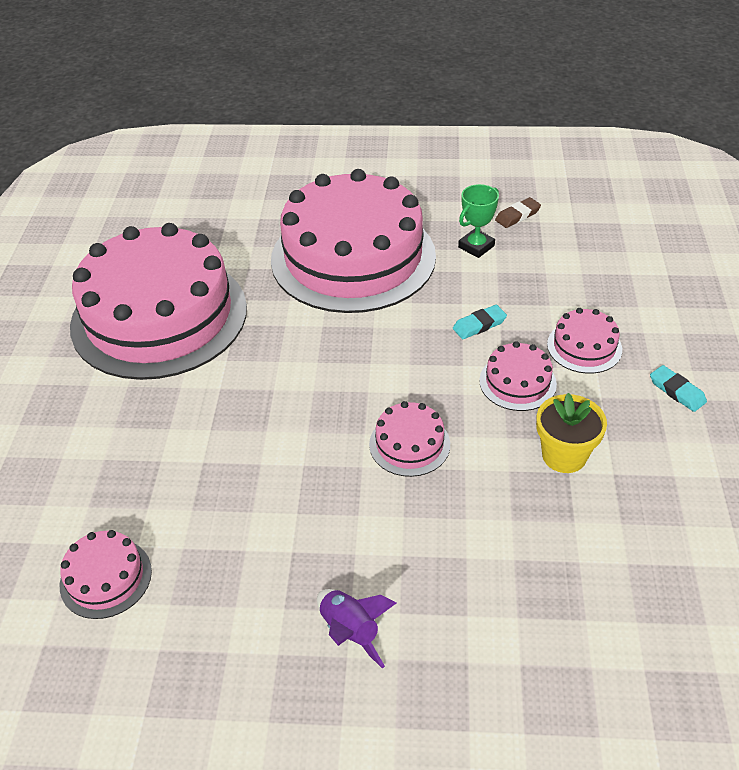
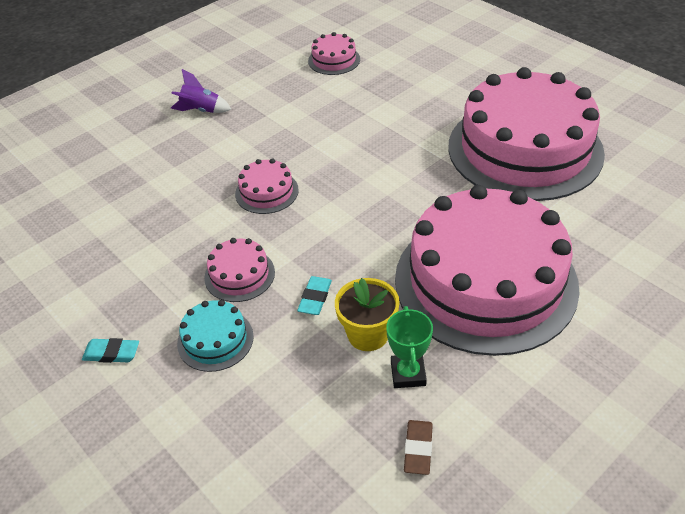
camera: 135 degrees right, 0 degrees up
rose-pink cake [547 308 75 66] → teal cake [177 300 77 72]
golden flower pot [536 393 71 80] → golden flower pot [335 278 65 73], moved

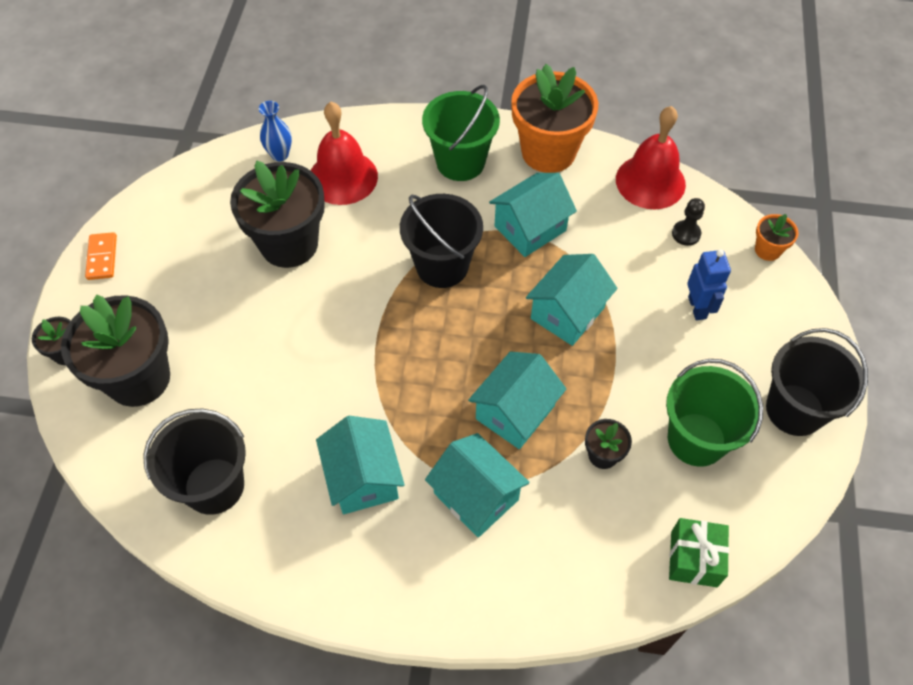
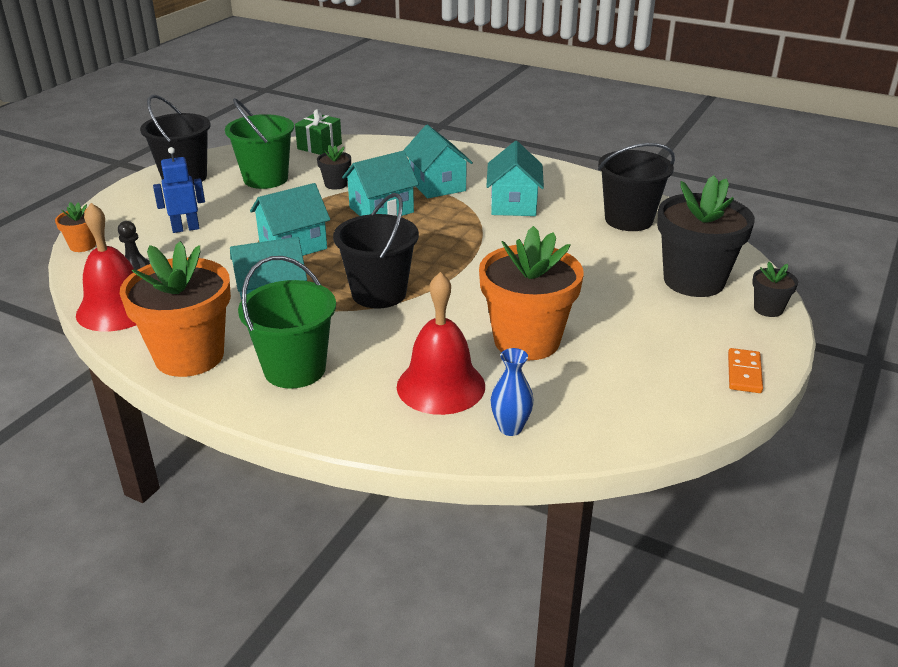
camera: 160 degrees left, 25 degrees down
ebony flower pot [230 160 95 108] → orange-coloured flower pot [479 226 105 134]
blue toy robot [687 249 44 71] → blue toy robot [153 147 52 86], 60 degrees clockwise

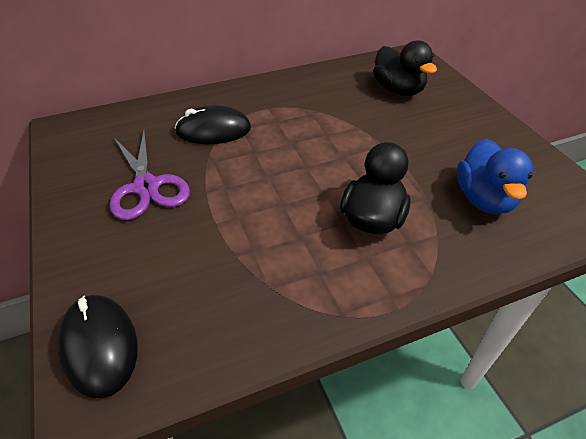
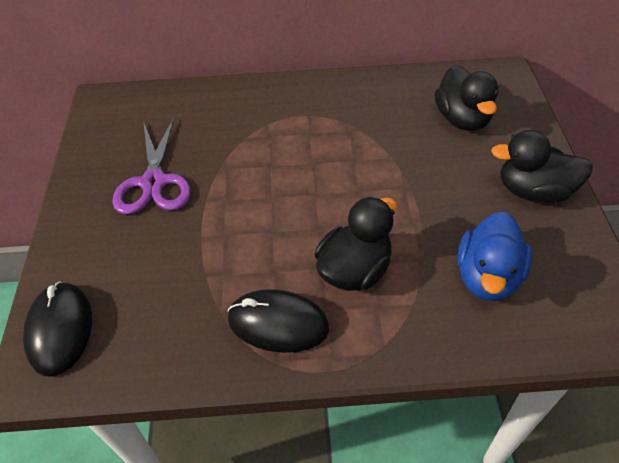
camera: 20 degrees right, 5 degrees up
ebony PC mouse [175 105 76 39] → ebony PC mouse [227 289 102 64], moved
- → ebony toy duck [491 130 102 73]

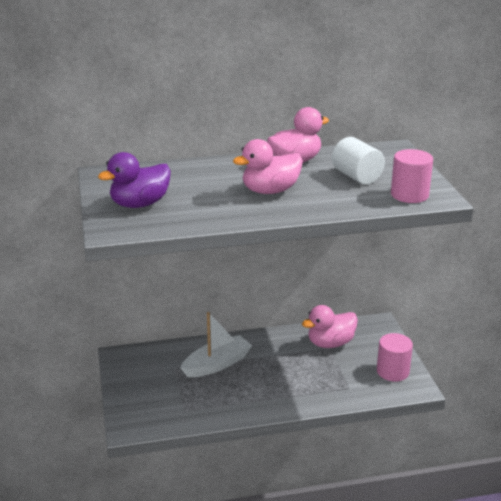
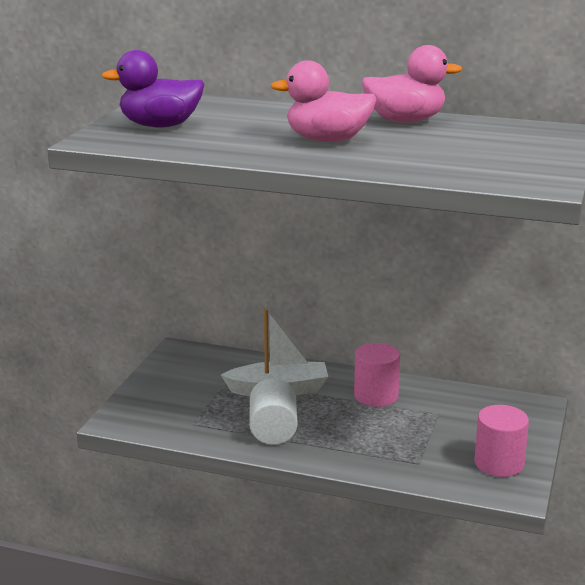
camera: 30 degrees right, 5 degrees down
white solid cylinder [332 137 53 47] → white solid cylinder [249 378 48 67], moved
rose-pink solid cylinder [391 149 42 54] → rose-pink solid cylinder [354 343 46 64], moved
rose-pink toy duck [302 305 56 43] → -

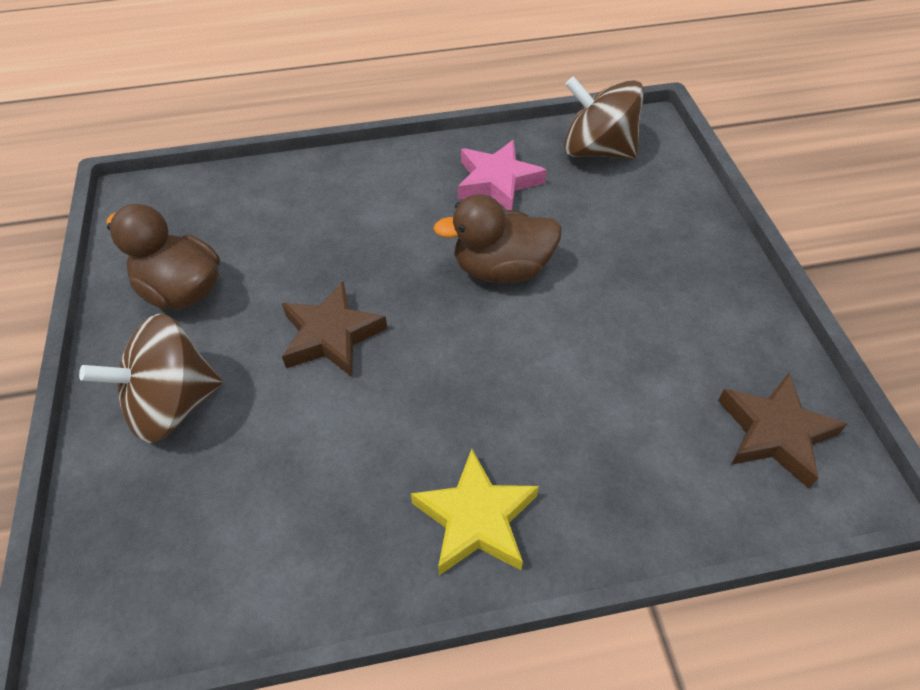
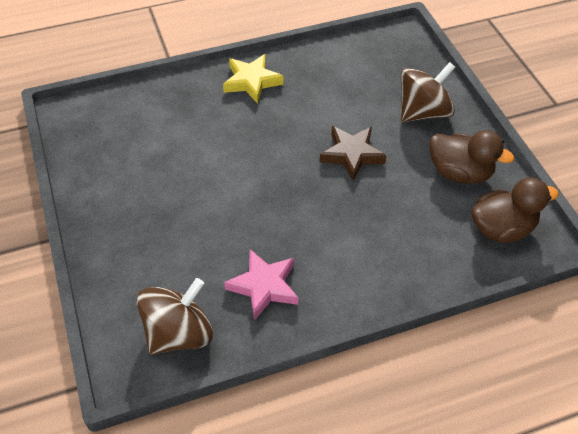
camera: 170 degrees right, 0 degrees up
russet spinning top [564 76 80 83] → russet spinning top [137 278 76 77], 60 degrees counterclockwise
russet toy duck [433 194 129 89] → russet toy duck [471 177 88 66], moved
russet five-pointed star [718 373 129 115] → -

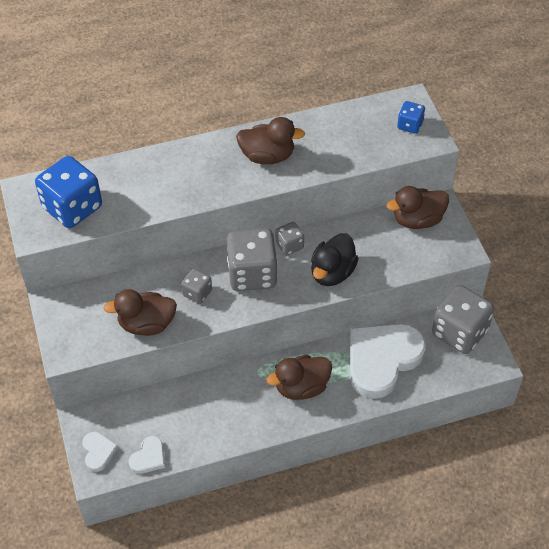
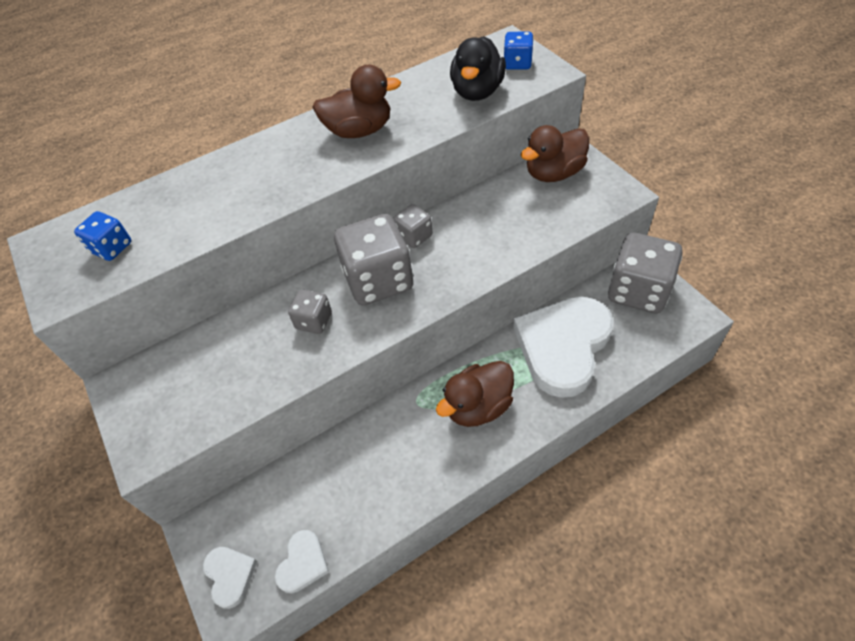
camera: 10 degrees left, 0 degrees up
blue dice [35 156 67 72] → blue dice [74 211 57 50], x0.50
ebony toy duck [311 233 48 53] → ebony toy duck [450 36 56 65], moved
russet toy duck [103 289 74 47] → -

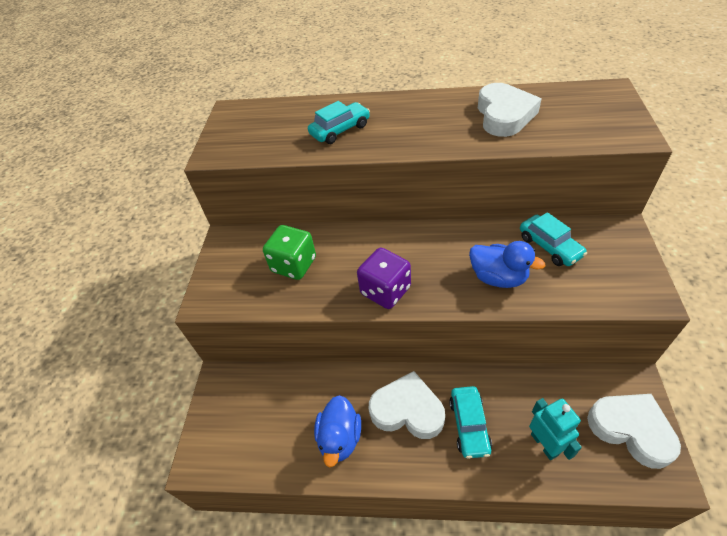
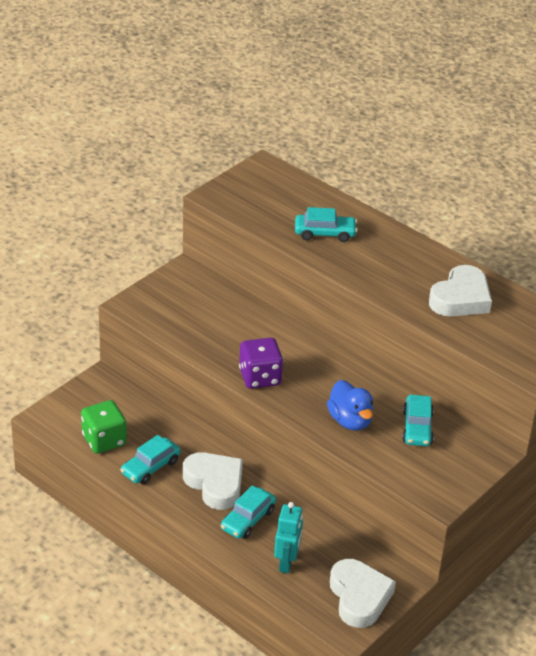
camera: 30 degrees right, 10 degrees down
leaf-green dice [263 225 53 55] → leaf-green dice [81 400 46 53], moved
blue toy duck [314 395 47 72] → teal automobile [120 435 60 49]

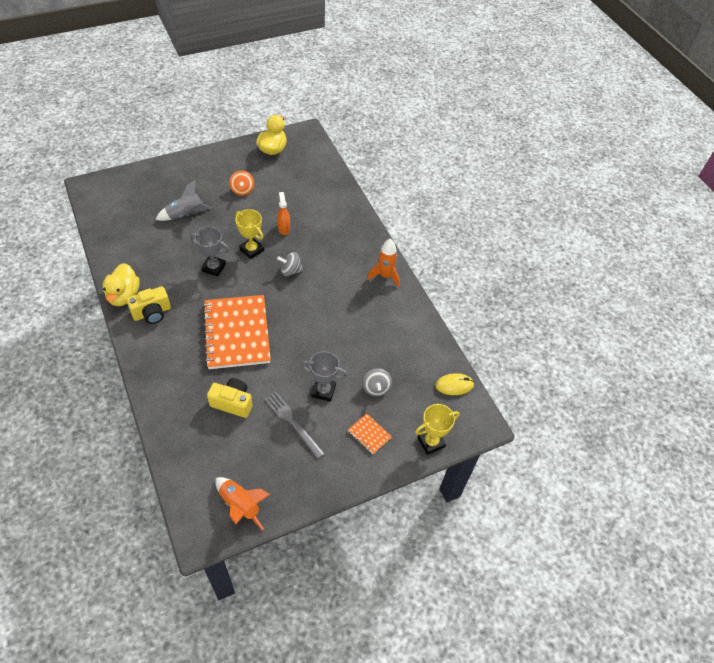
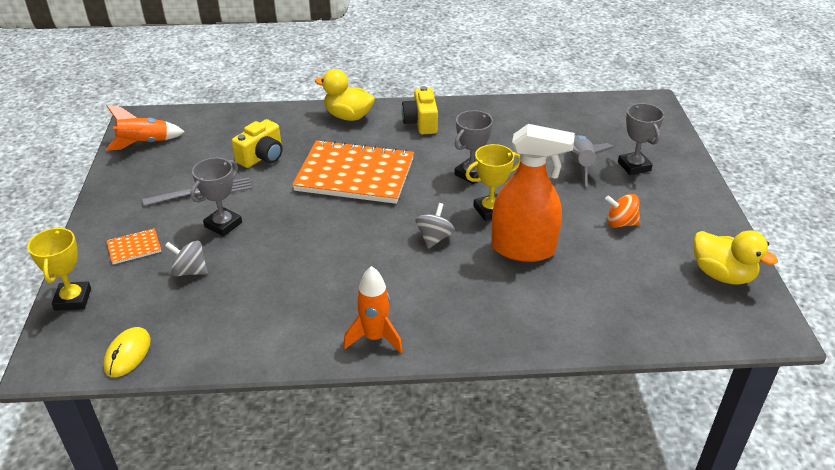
camera: 115 degrees right, 15 degrees down
orange-coloured sprayer [277 192 13 43] → orange-coloured sprayer [491 124 84 138], x2.08
golden toy duck [103 263 37 43] → golden toy duck [315 69 60 52], moved
- → gray prize cup [618 103 46 72]

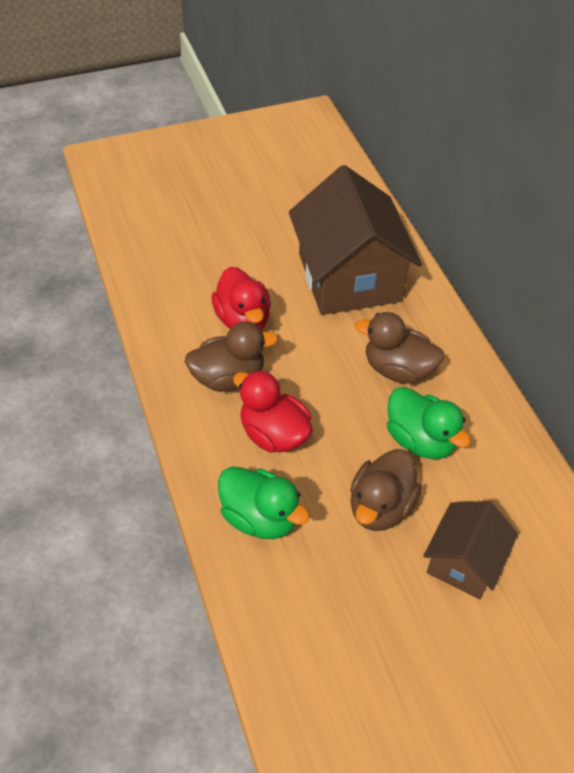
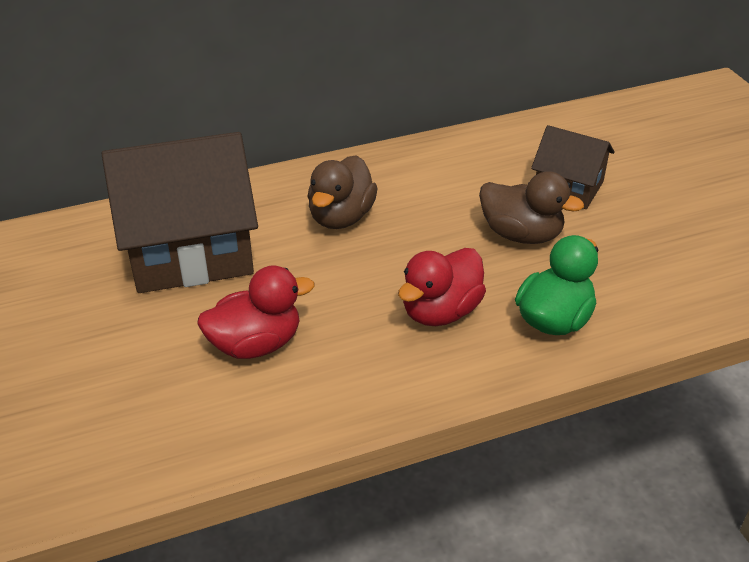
camera: 90 degrees left, 10 degrees down
russet toy duck [185 322 93 70] → -
leaf-green toy duck [387 387 84 72] → -

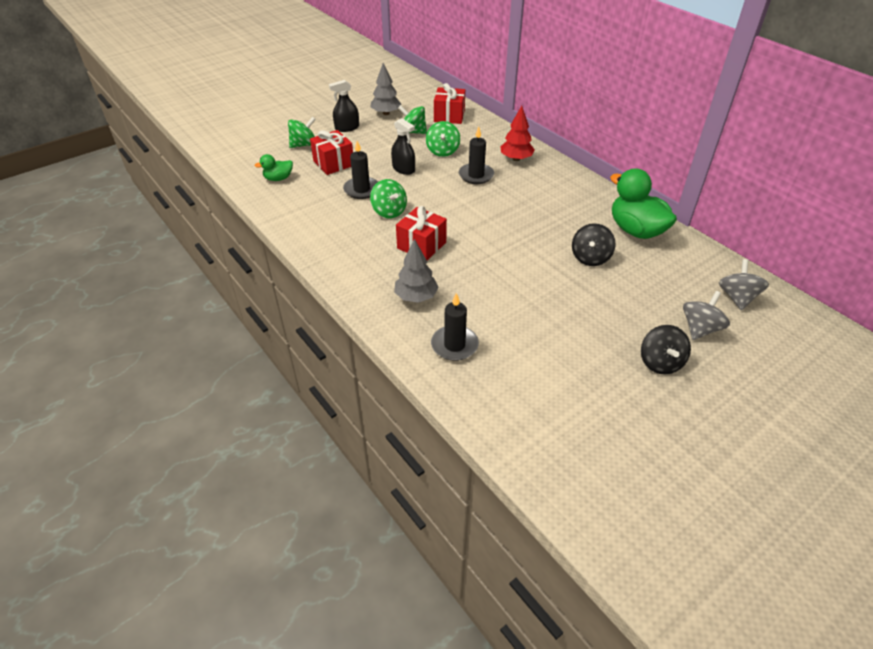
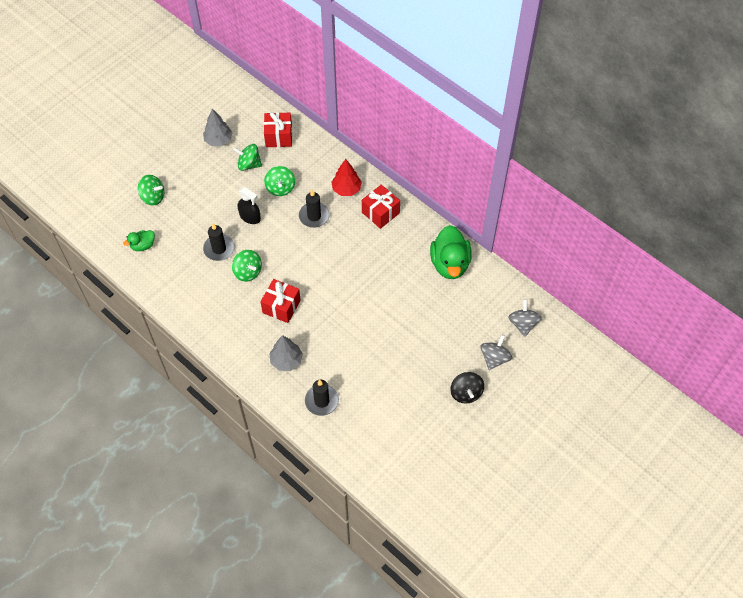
camera: 10 degrees left, 15 degrees up
ebony sprayer [329 80 30 52] → -
leaf-green spinning top [288 117 28 31] → leaf-green spinning top [138 175 26 31], 60 degrees clockwise
red wrapped gift [310 130 43 45] → red wrapped gift [362 184 38 45], moved
leaf-green toy duck [610 168 67 71] → leaf-green toy duck [430 225 42 54], 135 degrees counterclockwise
ebony spinning top [572 223 44 43] → -

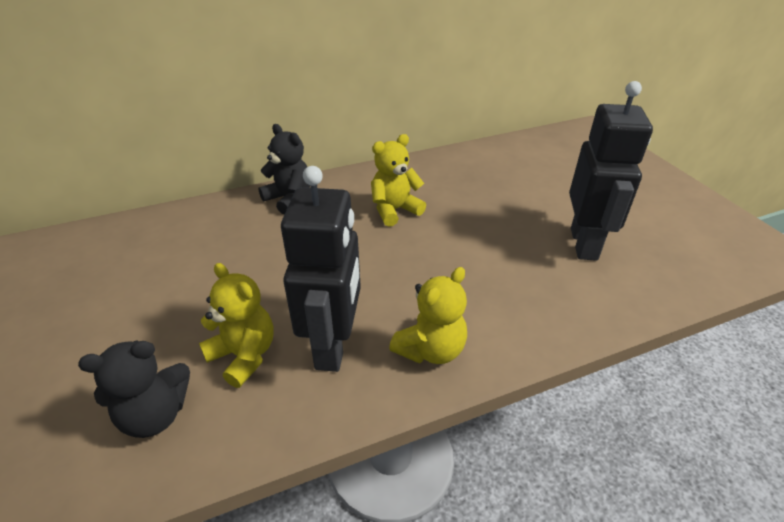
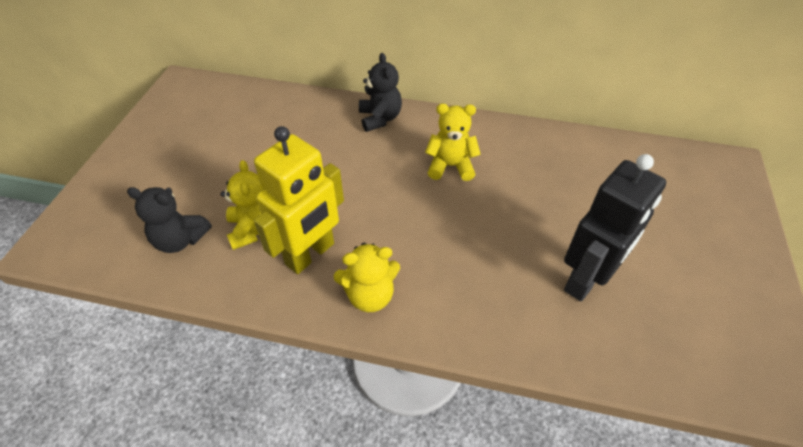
camera: 35 degrees right, 10 degrees up
ebony toy robot [281 166 80 206] → golden toy robot [254 126 90 148]

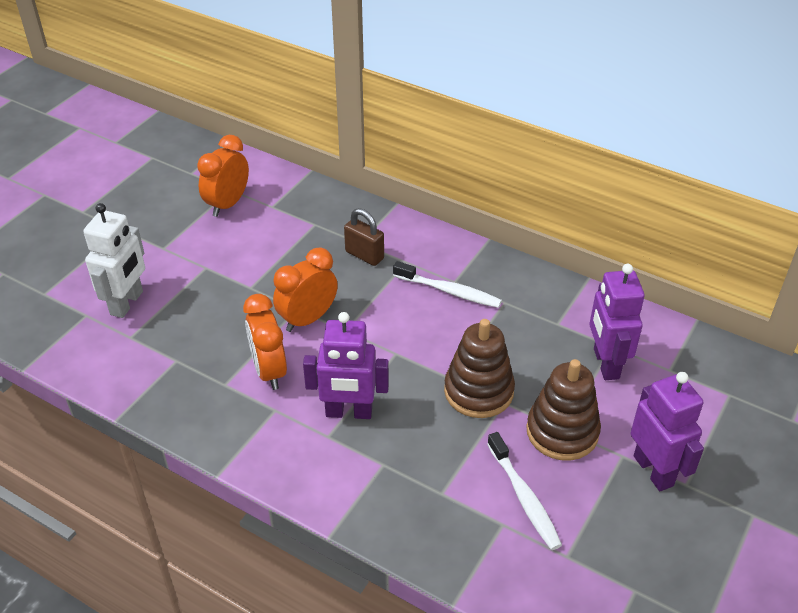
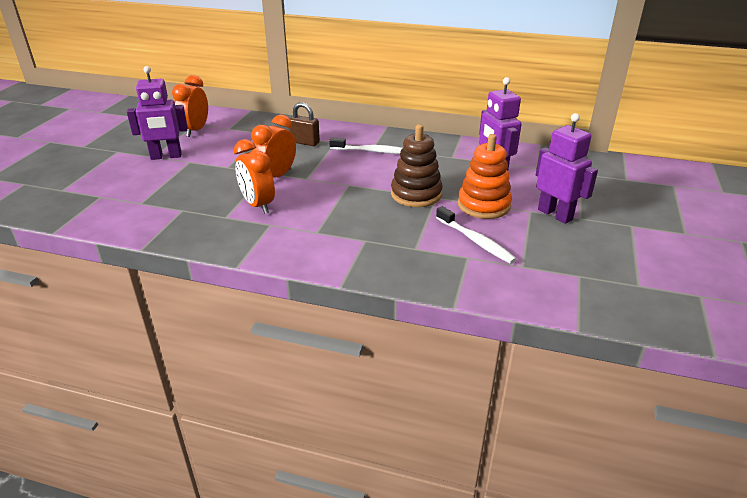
camera: 15 degrees left, 10 degrees down
white toy robot [83 203 62 115] → -
purple toy robot [303 312 86 107] → purple toy robot [127 66 61 94], moved
russet ring stacker [526 359 75 102] → orange-coloured ring stacker [458 134 54 85]

